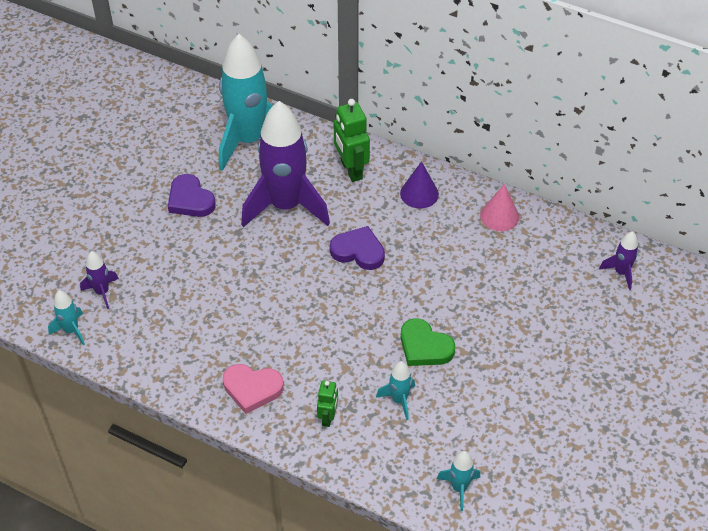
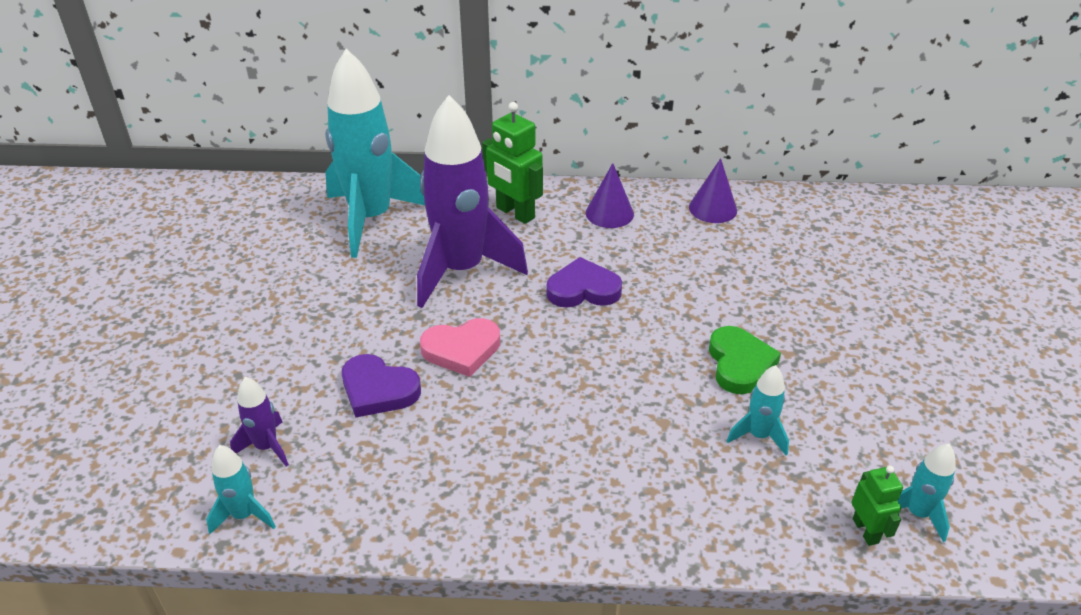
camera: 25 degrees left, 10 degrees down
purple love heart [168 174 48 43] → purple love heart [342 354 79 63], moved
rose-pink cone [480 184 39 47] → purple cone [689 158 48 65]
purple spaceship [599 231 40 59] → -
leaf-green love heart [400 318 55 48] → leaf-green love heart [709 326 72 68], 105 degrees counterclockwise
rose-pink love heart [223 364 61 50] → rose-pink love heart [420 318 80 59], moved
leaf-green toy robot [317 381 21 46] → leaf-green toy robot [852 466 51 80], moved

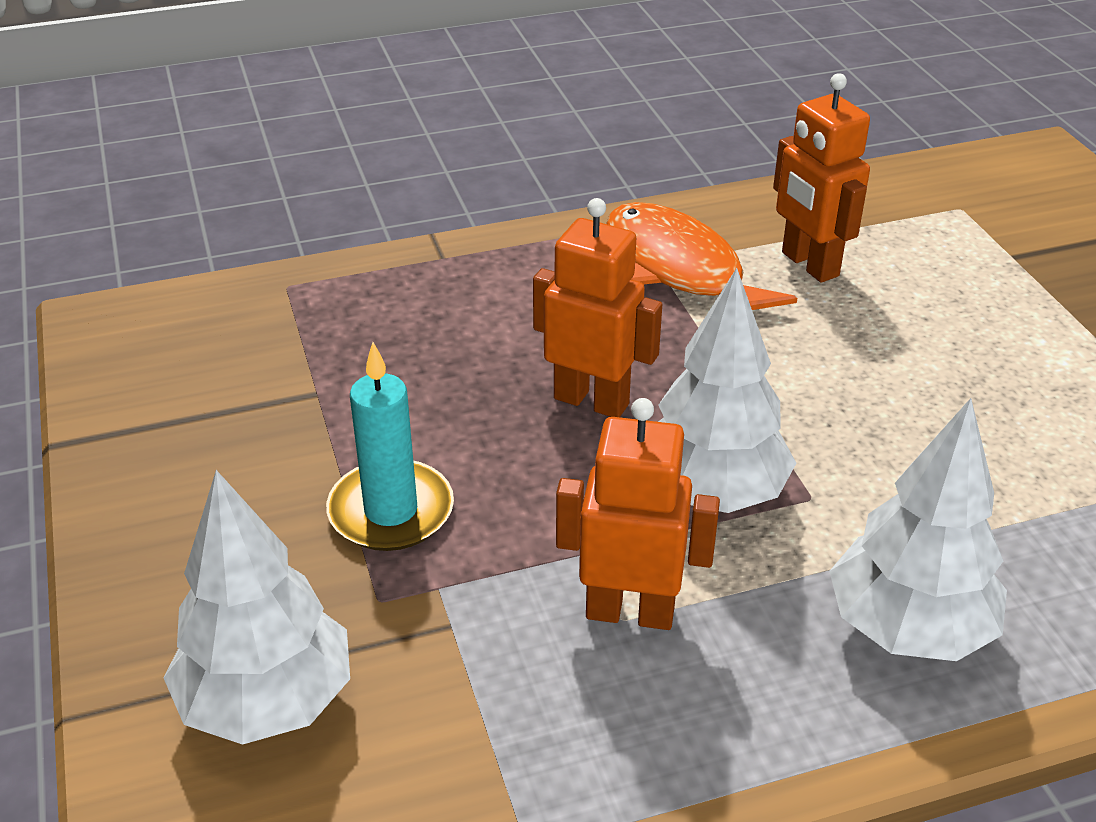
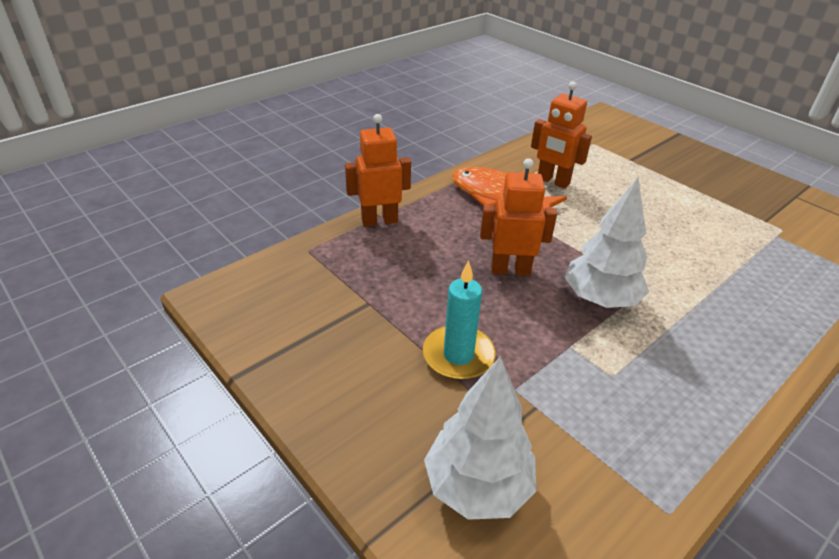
camera: 25 degrees left, 0 degrees up
orange-coloured toy robot [556 398 164 232] → orange-coloured toy robot [345 114 66 113], moved
white tree [829 398 178 263] → -

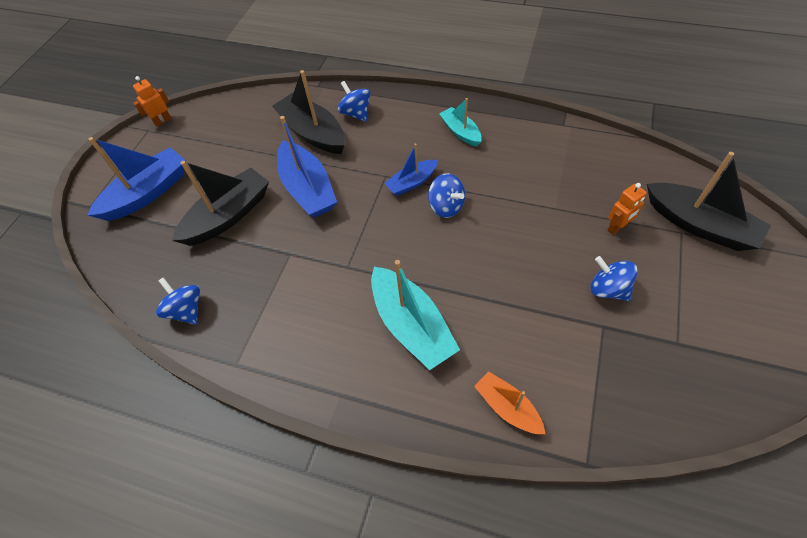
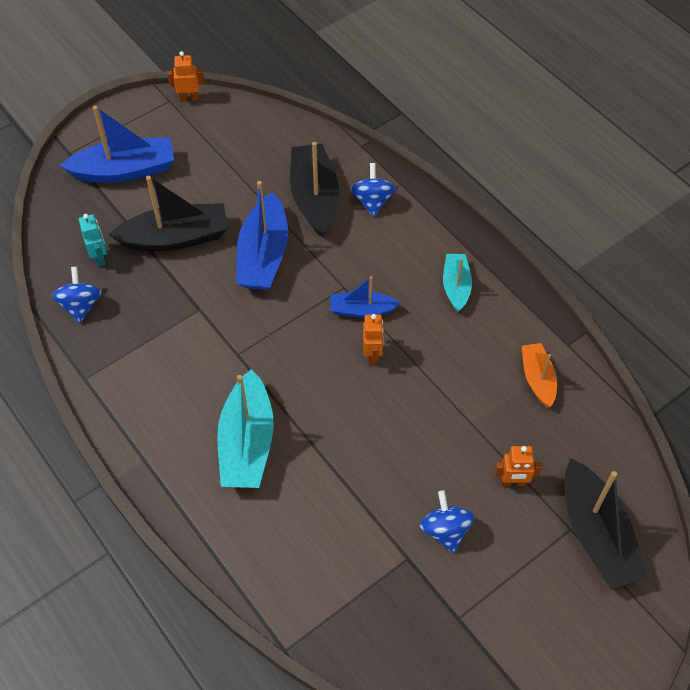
camera: 30 degrees right, 0 degrees up
blue spinning top [428 173 37 45] → orange-coloured toy robot [363 314 21 51]
orange-coloured toy boat [474 371 71 63] → orange-coloured toy boat [522 343 35 64], moved
- → teal toy robot [79 214 28 53]

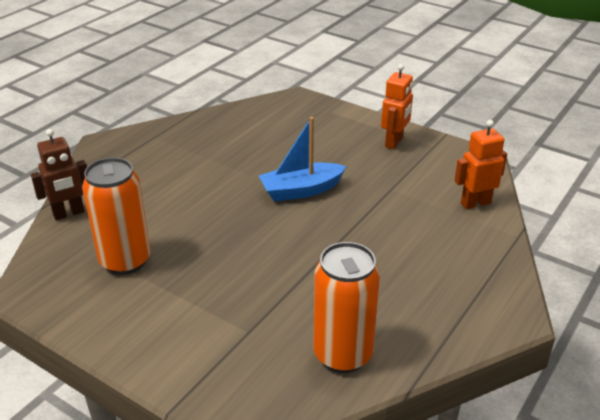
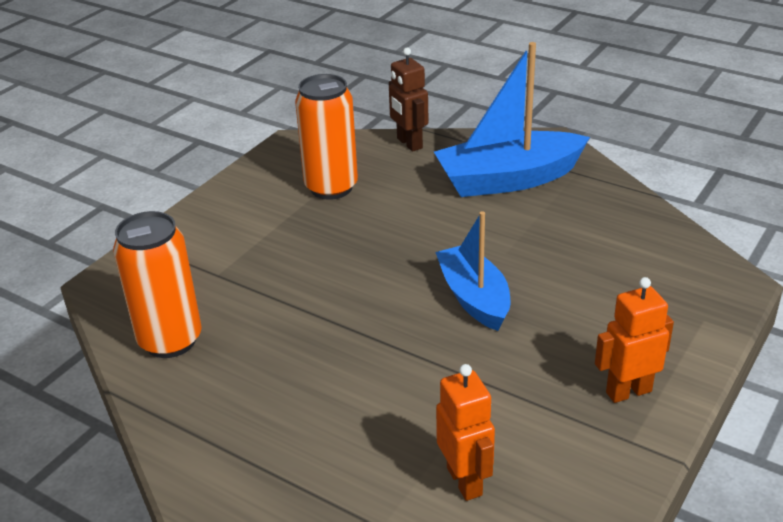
camera: 90 degrees right, 0 degrees up
orange-coloured toy robot [381 64 32 85] → orange-coloured toy robot [595 277 79 126], 135 degrees clockwise
- → blue toy boat [434 42 156 155]

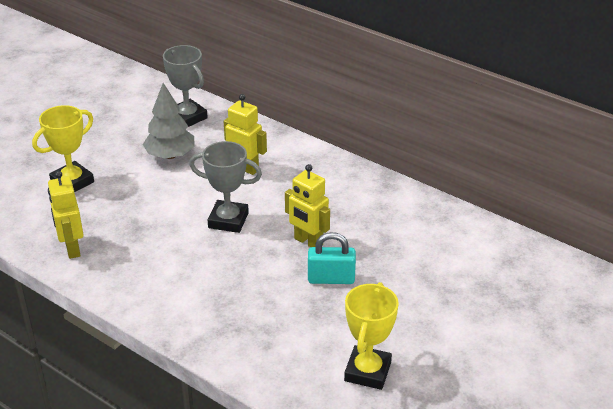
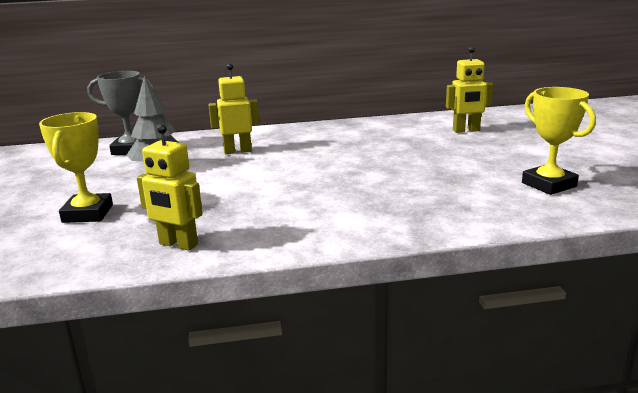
camera: 45 degrees left, 15 degrees down
gray prize cup [189 141 73 92] → -
golden toy robot [285 164 45 83] → golden toy robot [446 47 47 86], moved
teal padlock [308 232 48 52] → -

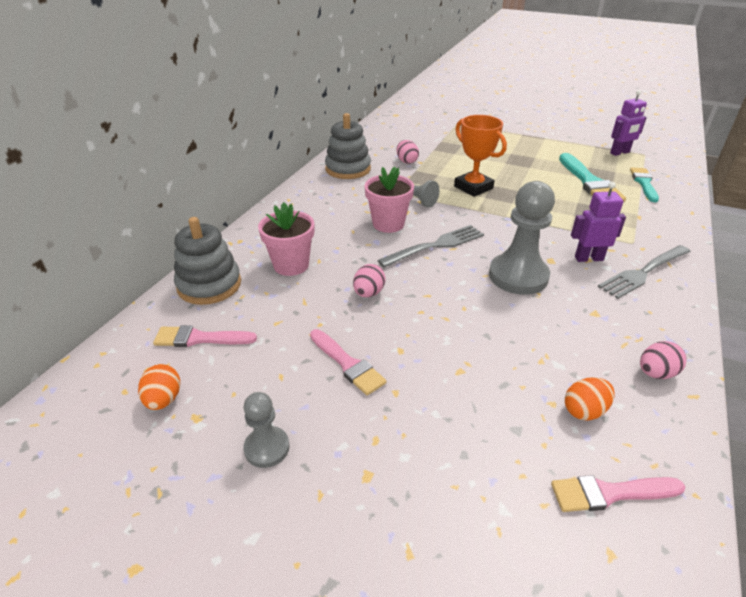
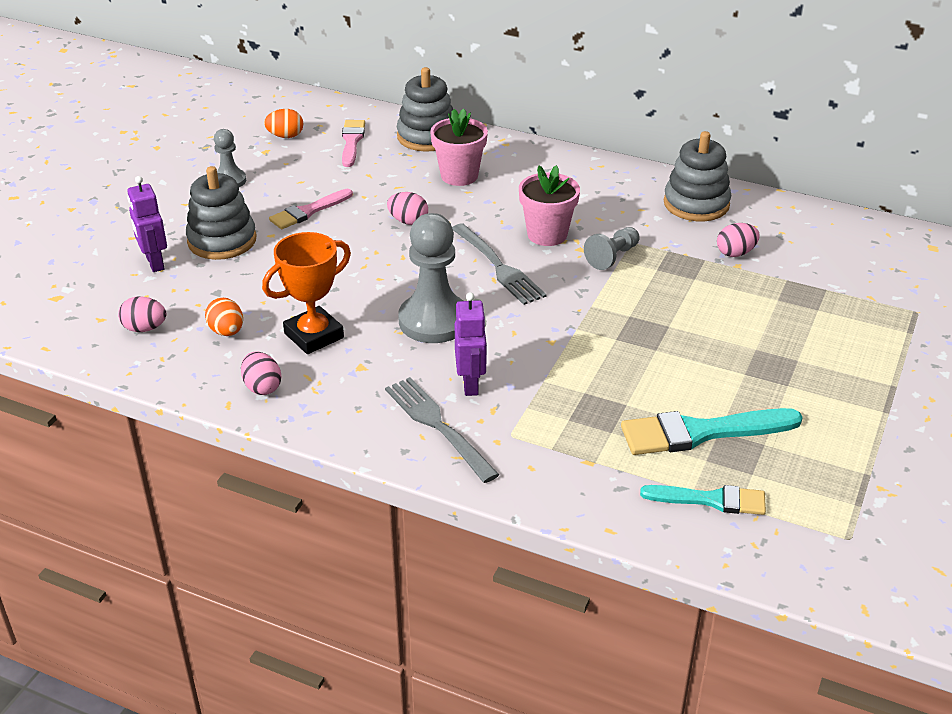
camera: 90 degrees right, 0 degrees up
purple toy robot [610 90 37 66] → purple toy robot [127 176 40 96], moved
orange-coloured prize cup [454 115 53 82] → orange-coloured prize cup [262 232 89 122], moved
rose-pink paintbrush [551 475 134 37] → rose-pink egg shape [118 296 48 36]
- → gray ring stacker [186 166 70 94]

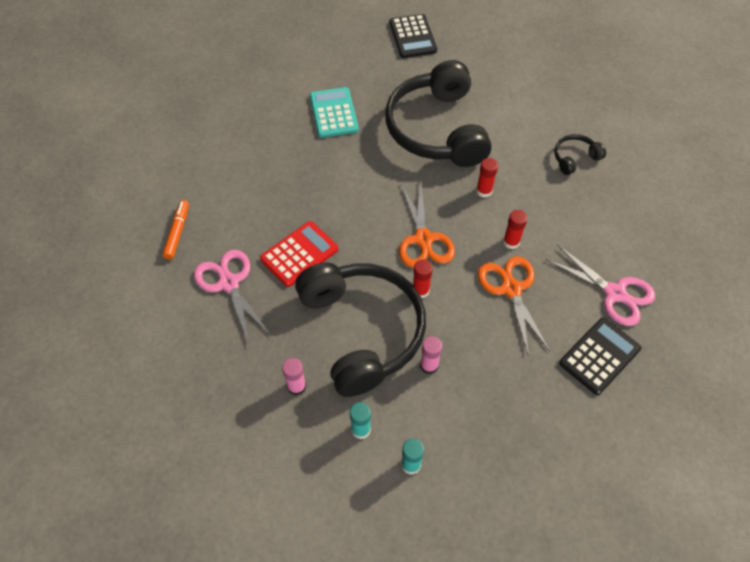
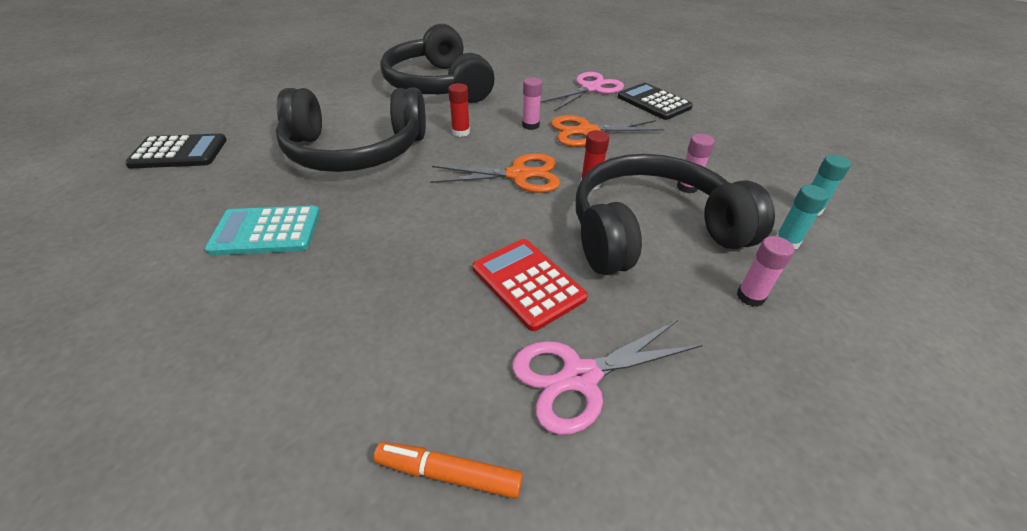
camera: 85 degrees left, 15 degrees down
ebony over-ear headphones [554 134 52 41] → ebony over-ear headphones [380 24 115 79], x2.41
red glue [503 210 25 39] → rose-pink glue [522 78 20 52]

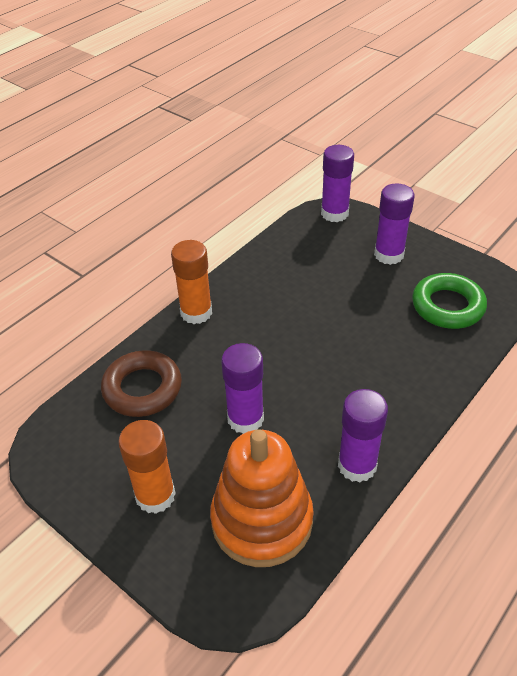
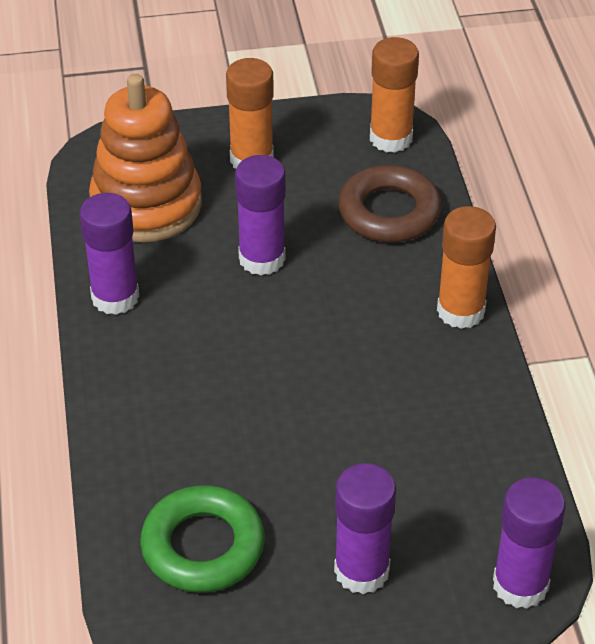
camera: 130 degrees right, 0 degrees up
- → orange-coloured glue [370 37 49 116]

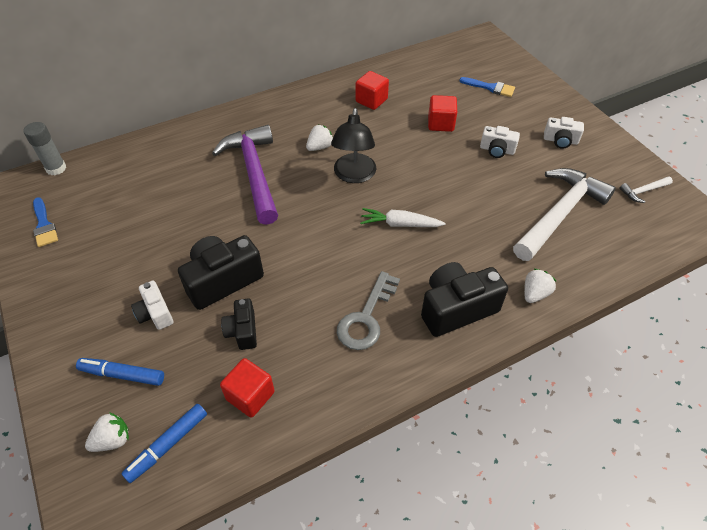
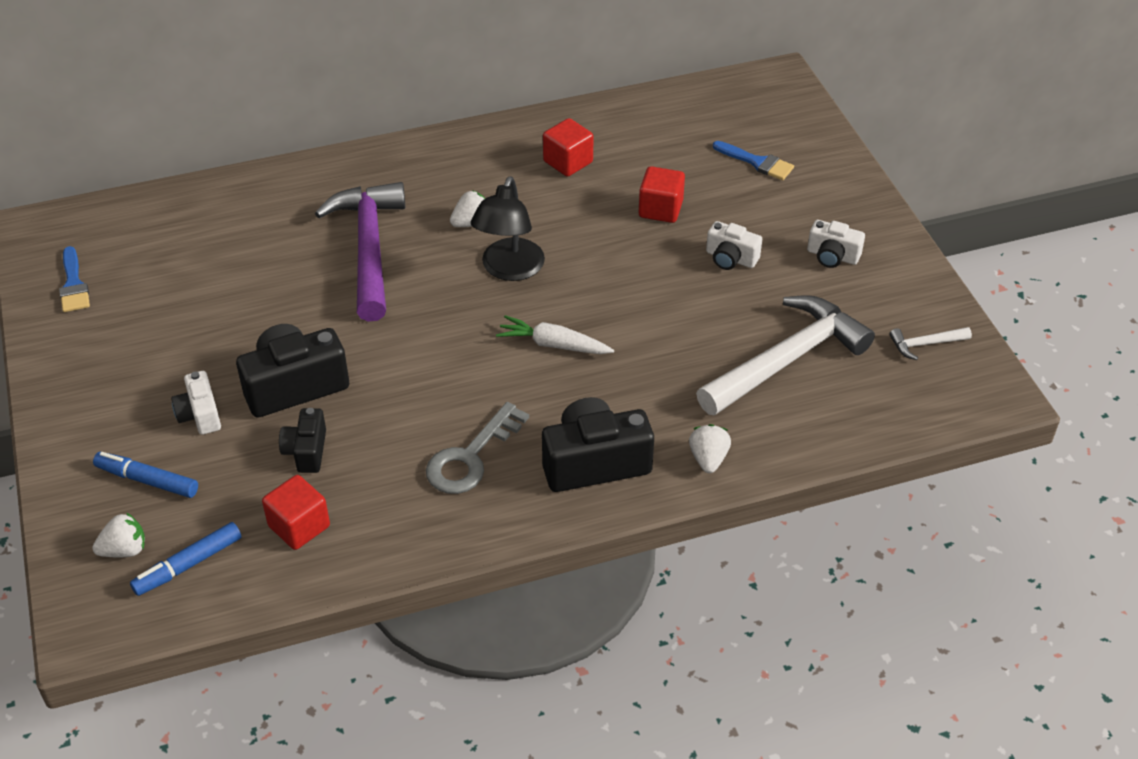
camera: 10 degrees right, 5 degrees down
gray glue [24 122 43 53] → -
white strawberry [524 269 32 34] → white strawberry [689 424 42 49], 45 degrees counterclockwise

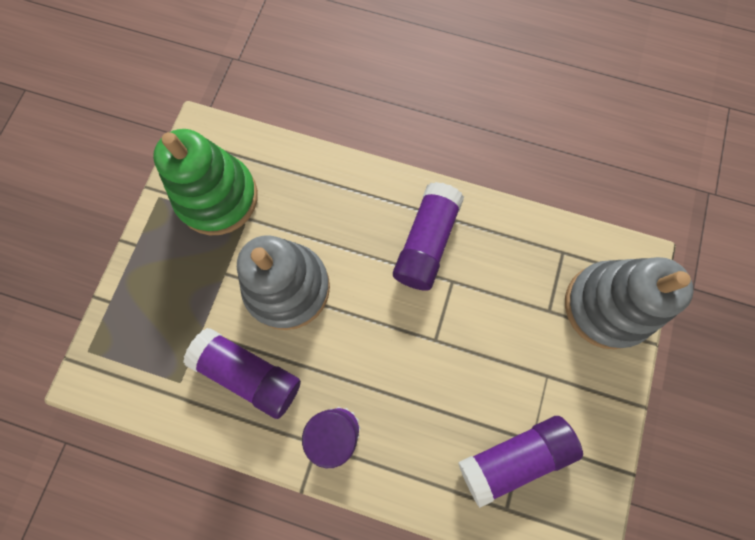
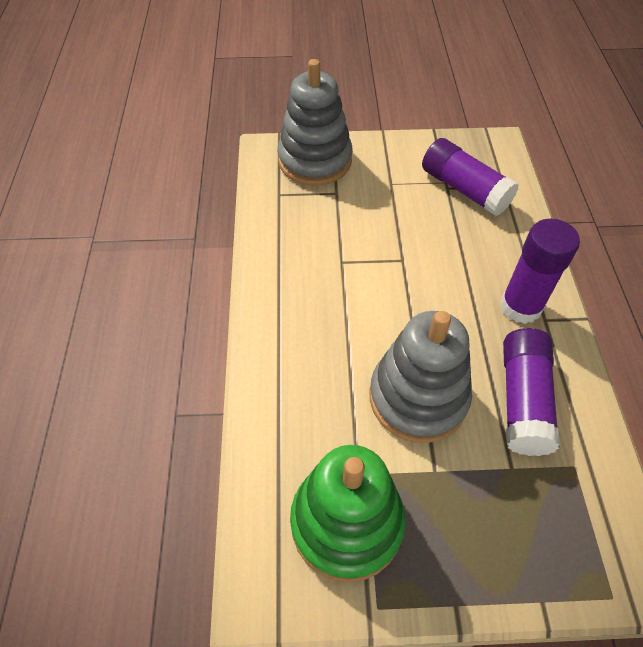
camera: 110 degrees left, 20 degrees down
purple glue [393 182 71 108] → -

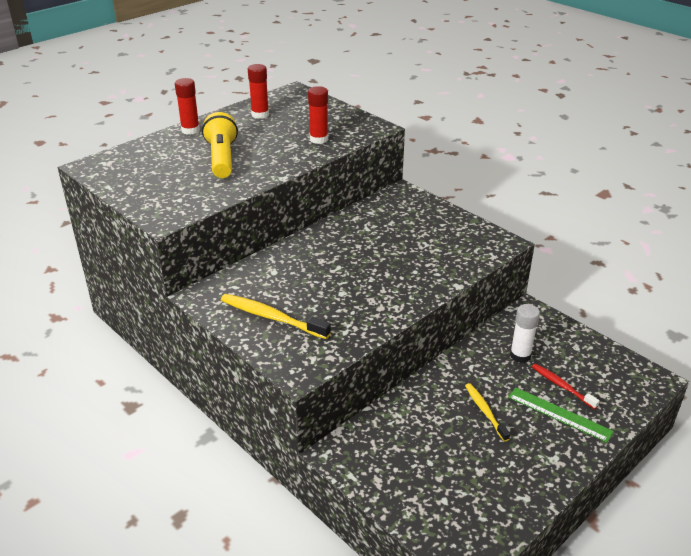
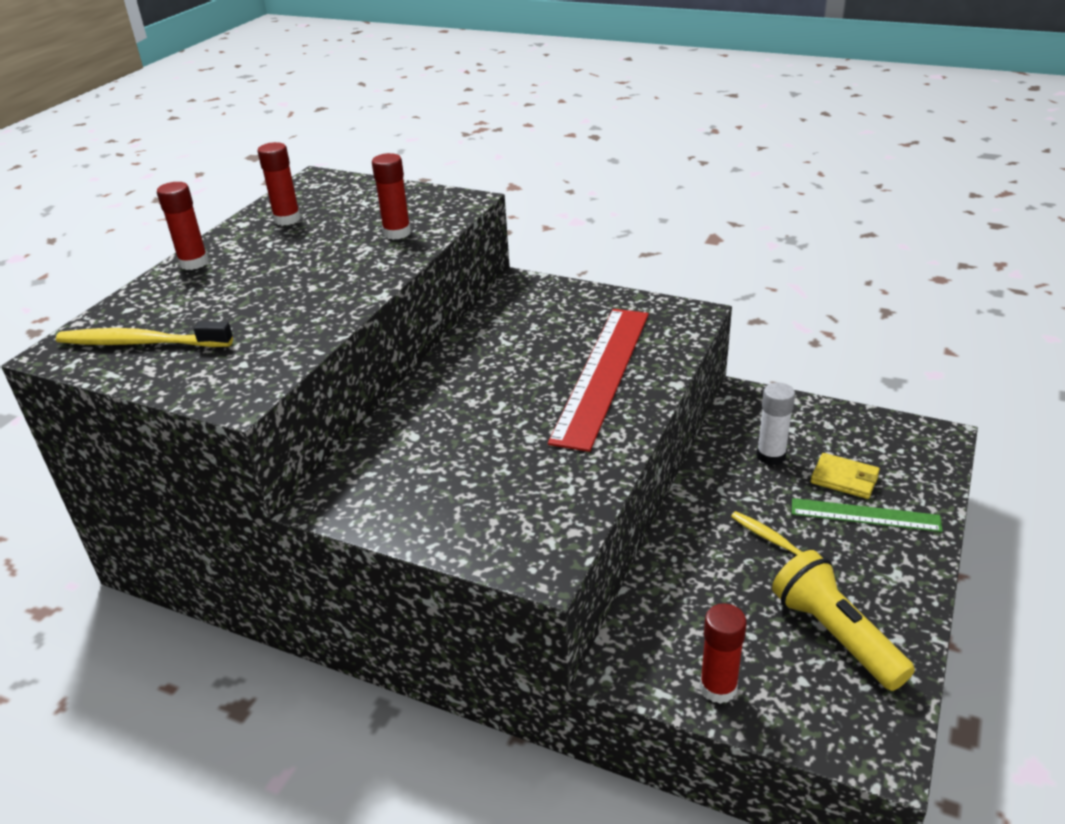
camera: 20 degrees left, 0 degrees up
golden flashlight [202 112 36 66] → golden flashlight [772 550 143 141], moved
golden dental brush [221 294 110 45] → golden dental brush [56 322 177 25], moved
red dental brush [532 364 68 45] → golden card wallet [811 453 69 46]
- → red measuring stick [548 309 101 143]
- → red glue [700 603 47 101]

